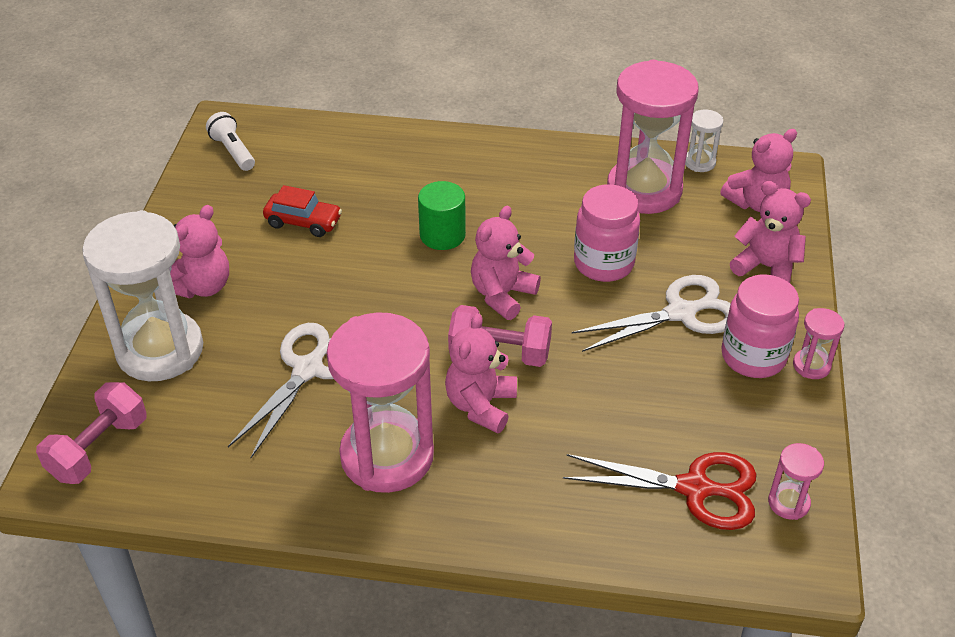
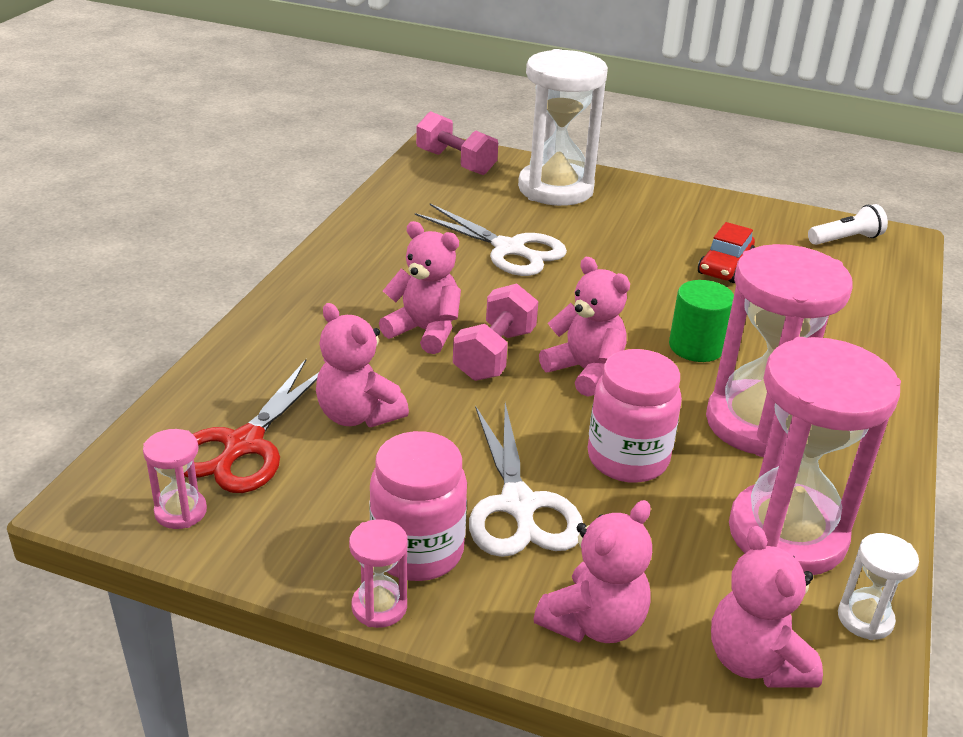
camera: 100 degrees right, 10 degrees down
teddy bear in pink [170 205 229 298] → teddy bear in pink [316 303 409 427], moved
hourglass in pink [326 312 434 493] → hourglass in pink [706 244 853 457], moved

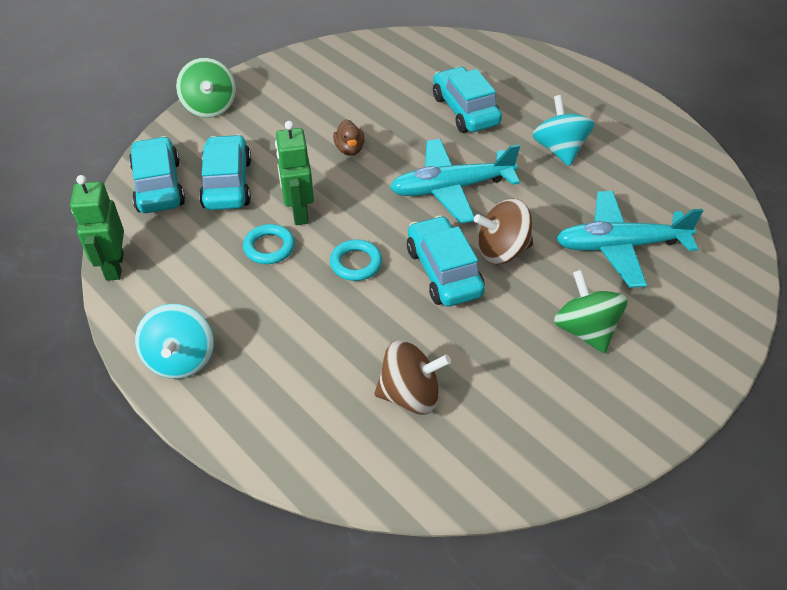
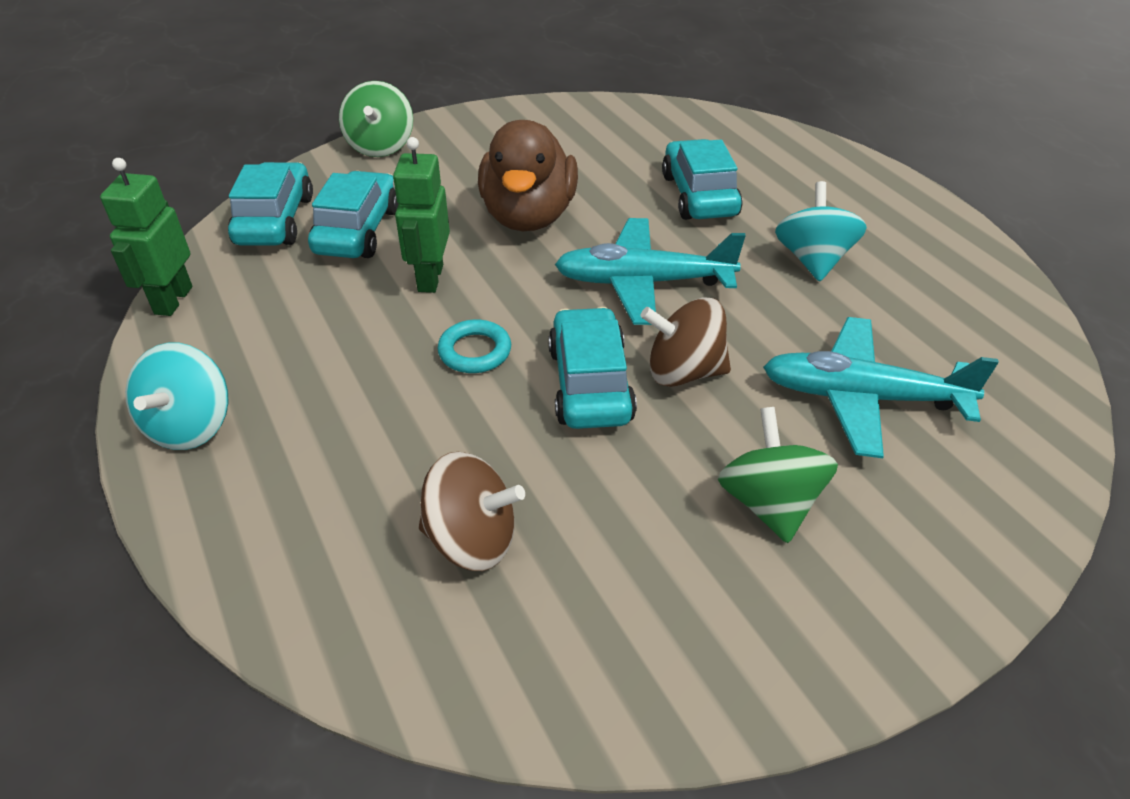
camera: 15 degrees right, 5 degrees down
duck in brown [333 119 365 156] → duck in brown [478 120 578 231], x2.38
ring in turquoise [243 224 295 264] → -

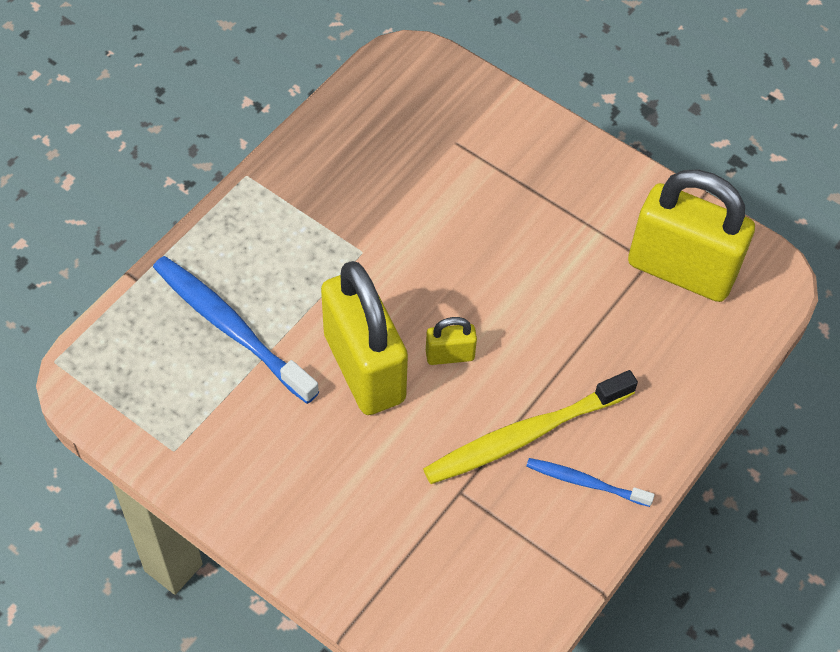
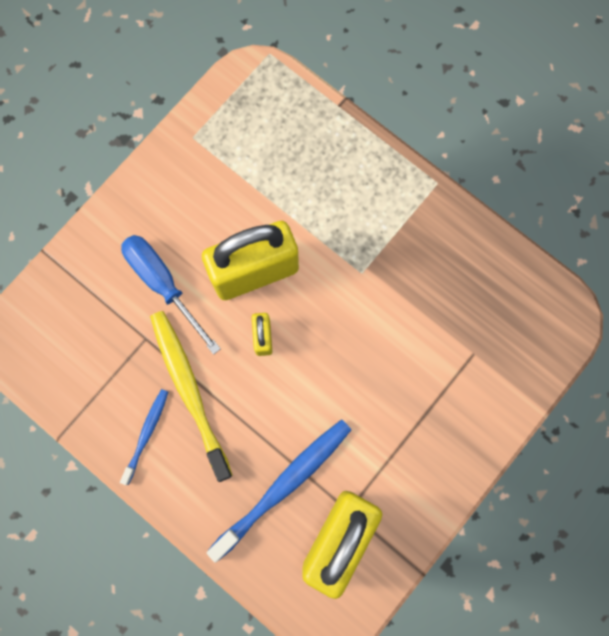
camera: 95 degrees right, 20 degrees up
toothbrush in blue [153 256 319 404] → toothbrush in blue [207 419 351 563], moved
- → screwdriver in blue [121 235 221 355]

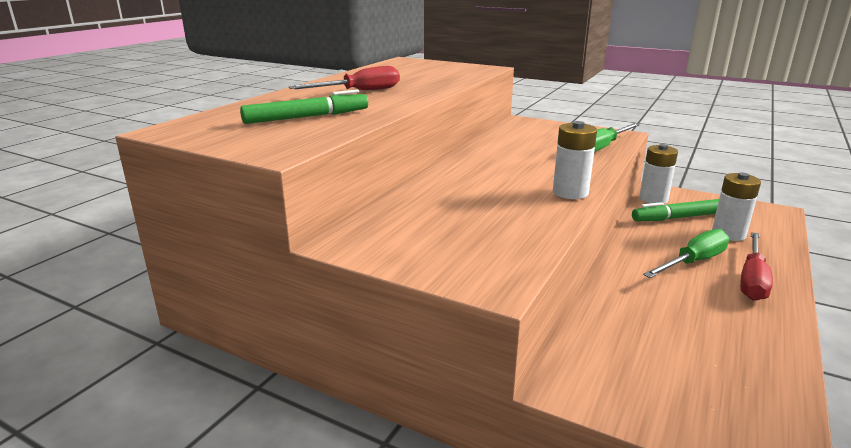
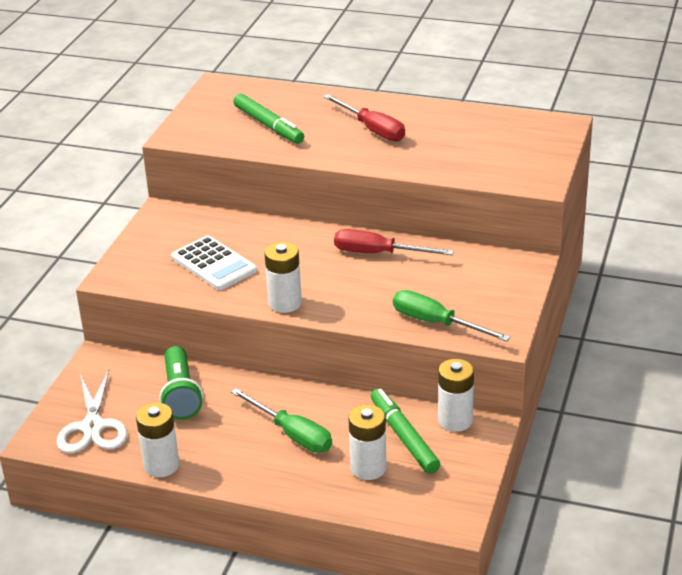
camera: 80 degrees right, 10 degrees up
screwdriver in red [740 232 773 301] → screwdriver in red [334 229 454 255], moved
- → calculator in white [171 236 257 290]
- → flashlight in green [159 346 203 420]
- → scissors in white [57 370 127 453]
- → battery in white [136 403 179 477]

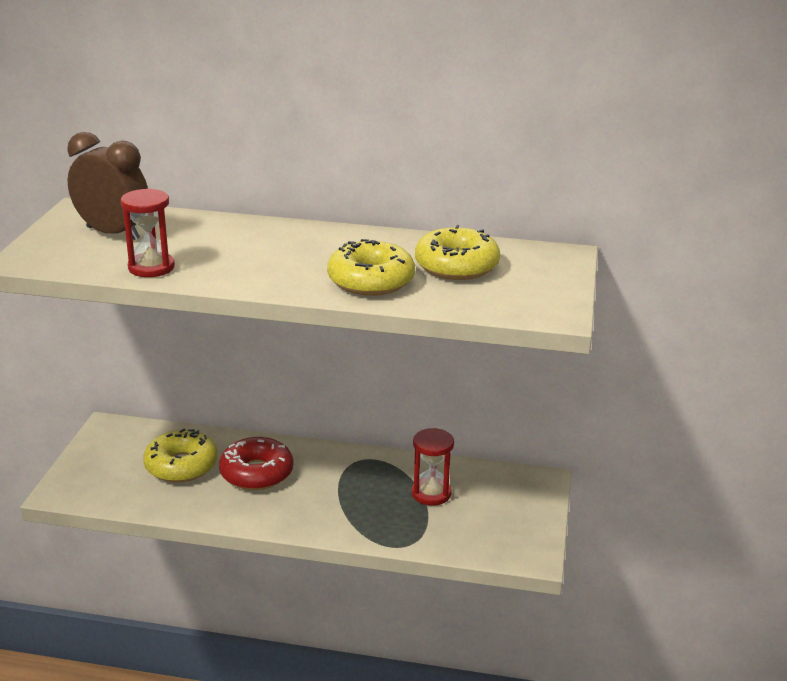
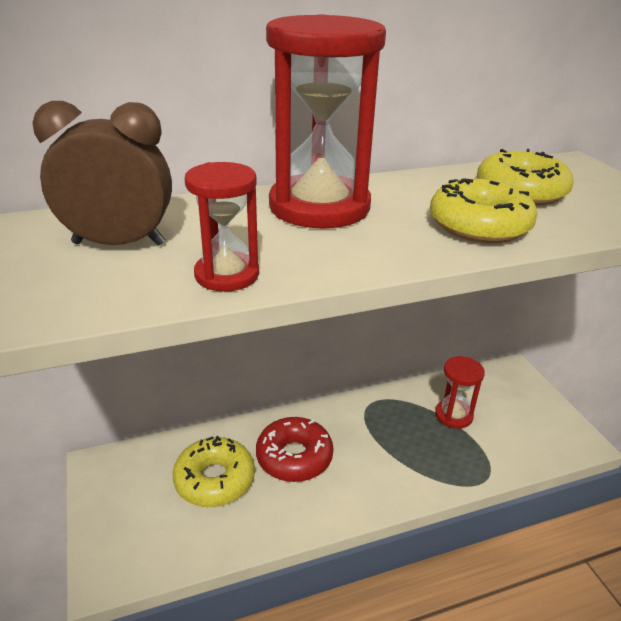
camera: 30 degrees left, 5 degrees up
- → hourglass in red [266 14 386 229]

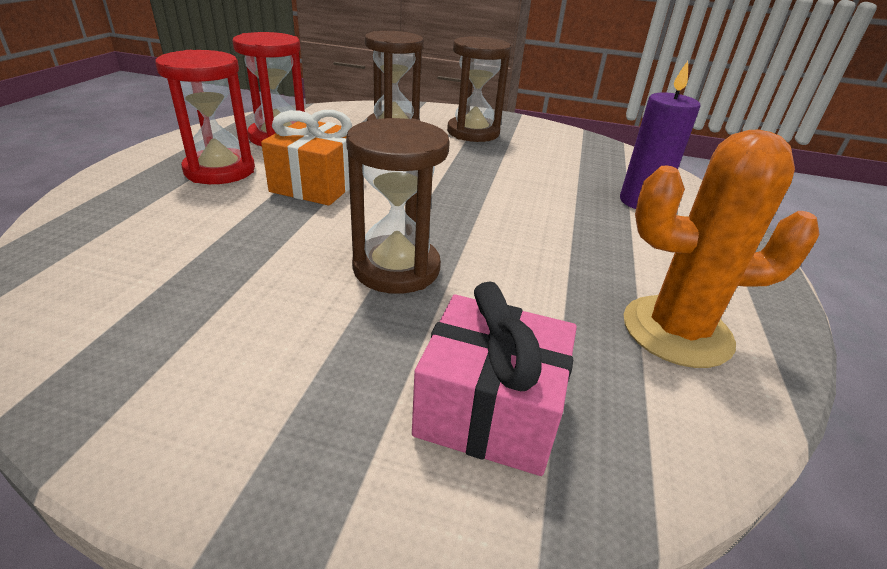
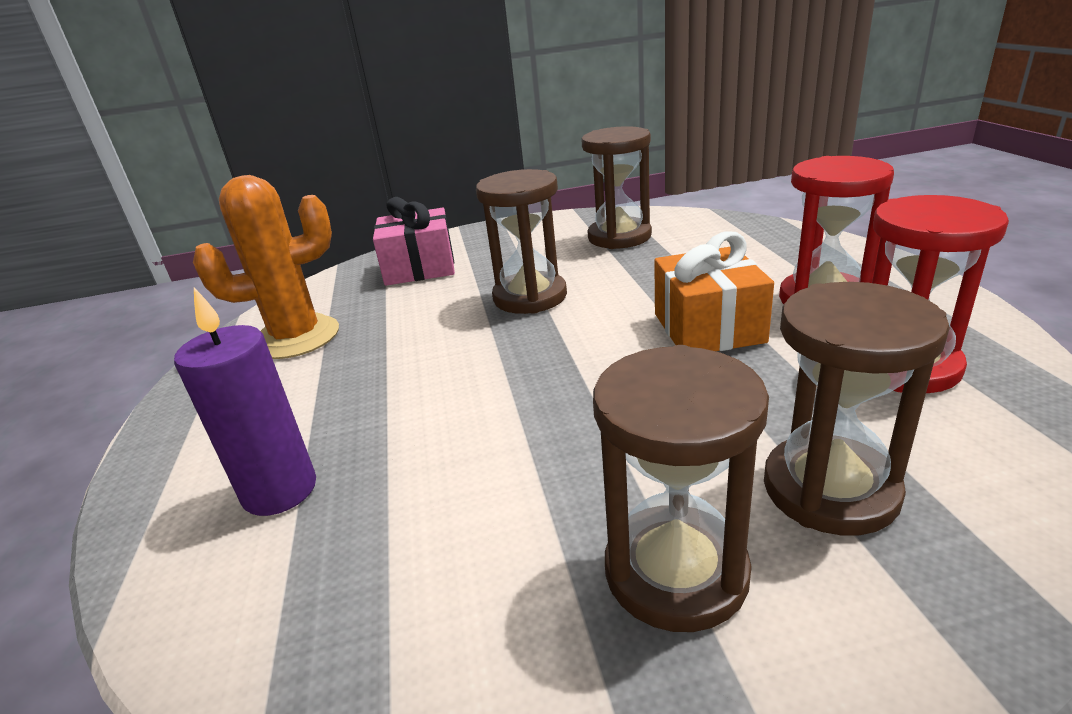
camera: 160 degrees right, 5 degrees down
- → hourglass in brown [581 126 652 249]

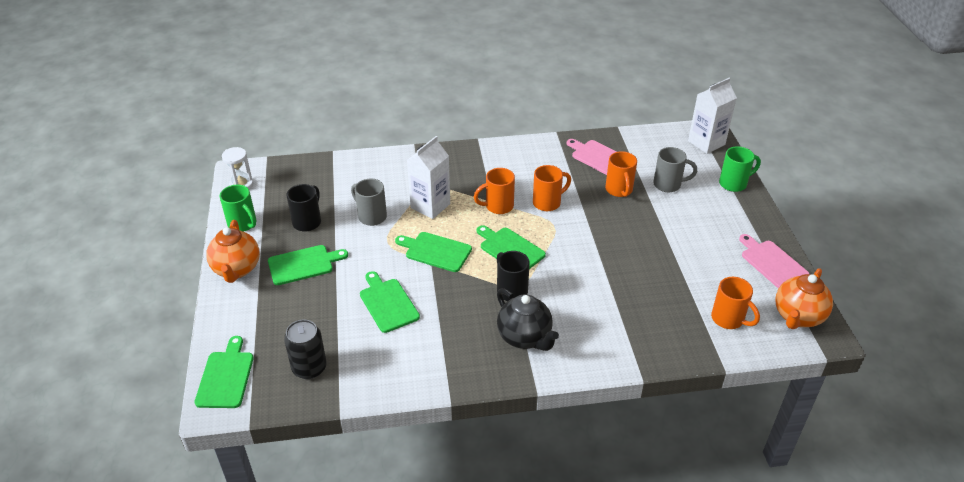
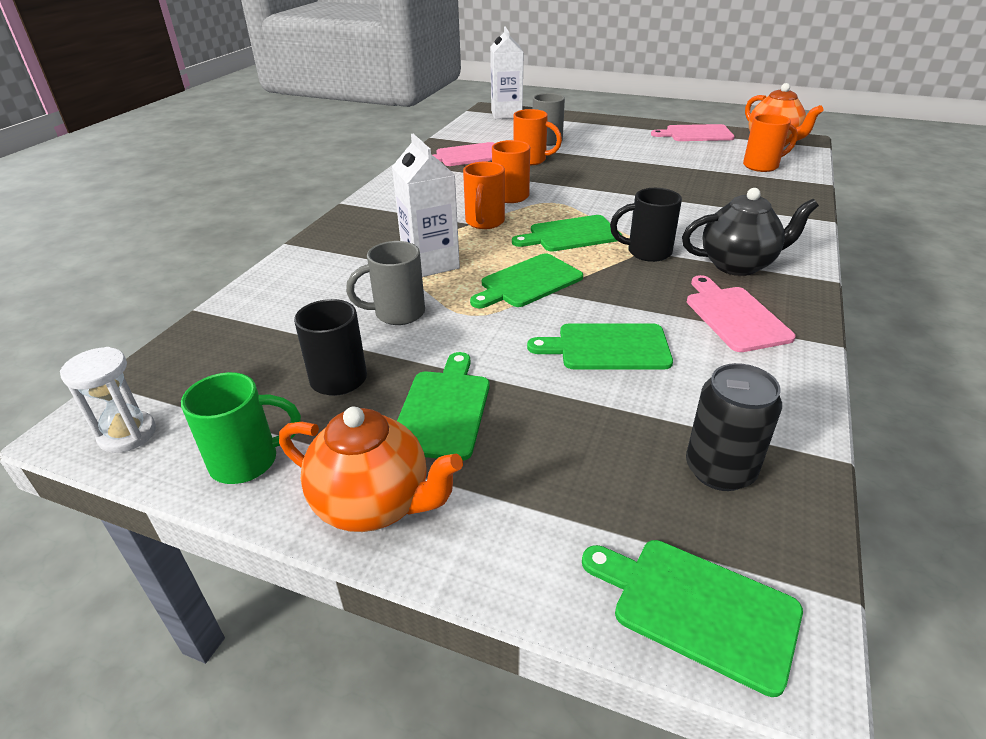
camera: 60 degrees left, 5 degrees down
mug in green [719 146 761 192] → -
- → cutting board in pink [687 275 796 352]

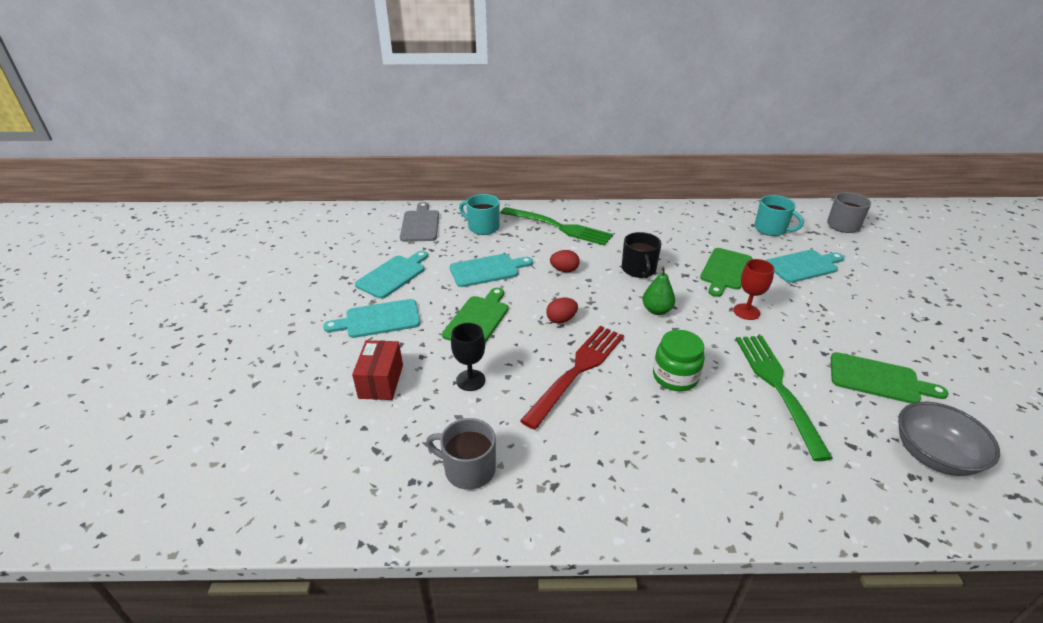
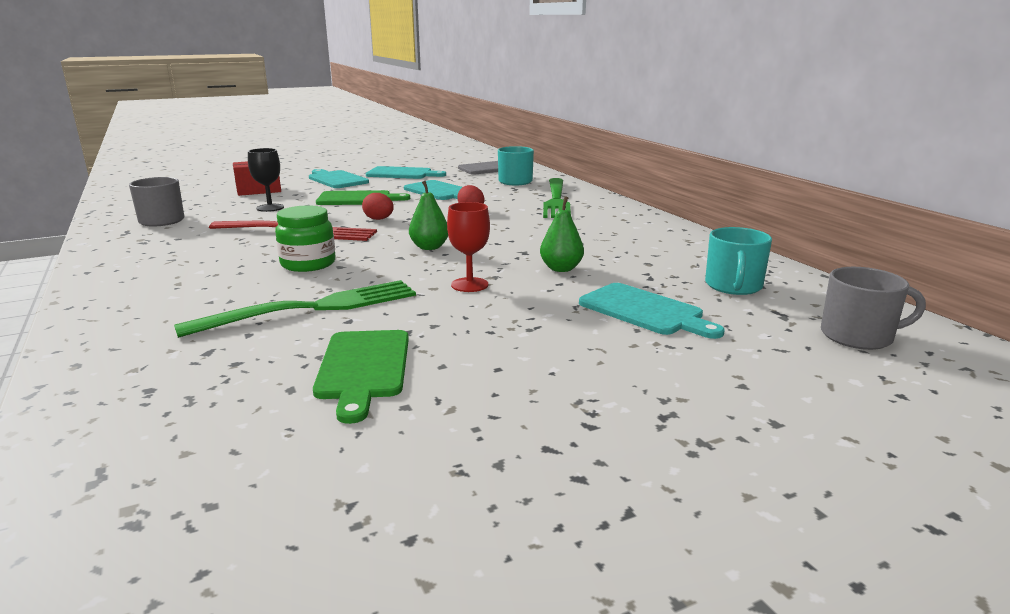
camera: 65 degrees right, 15 degrees down
mug in black [622 232 662 278] → -
cutting board in green [700 248 752 297] → pear in green [540 196 584 272]
bowl in grey [898 402 1000 476] → -

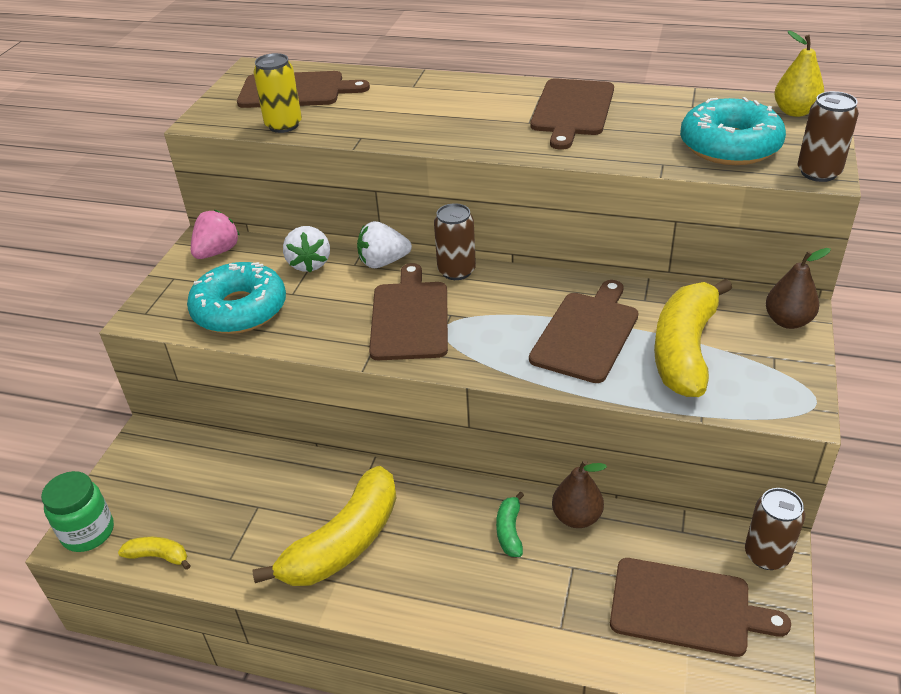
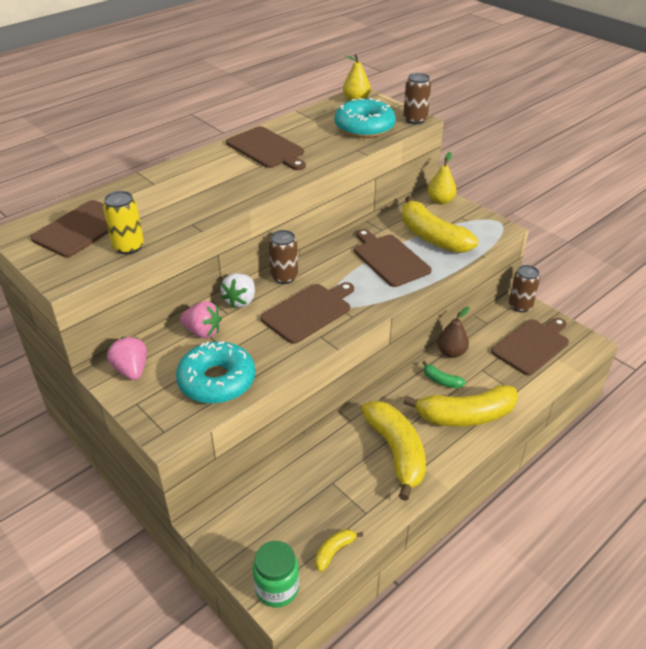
camera: 60 degrees left, 0 degrees up
strawberry in white [283 226 330 272] → strawberry in pink [180 301 222 338]
pear in brown [765 248 831 329] → pear in yellow [428 152 456 205]
cutting board in brown [369 263 448 360] → cutting board in brown [260 282 354 344], 105 degrees clockwise
- → banana in yellow [404 385 518 427]

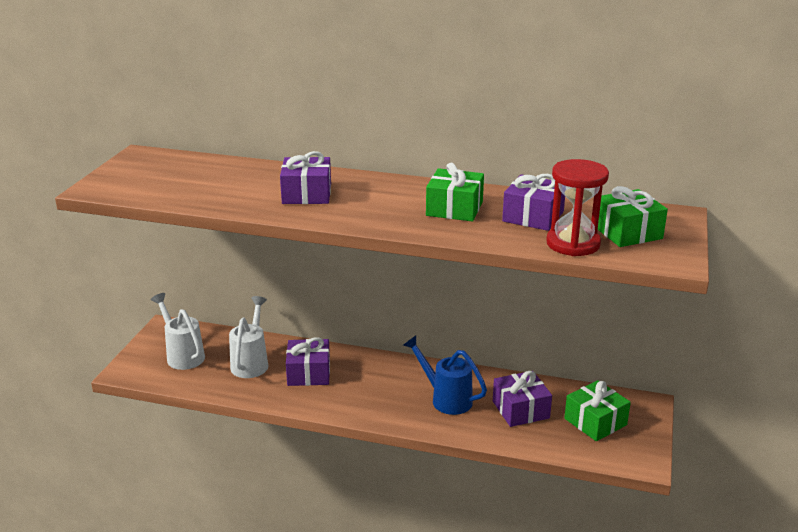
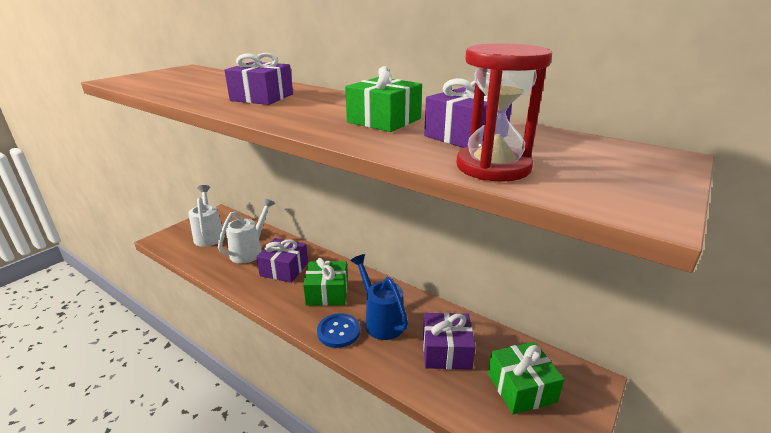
camera: 20 degrees right, 0 degrees up
gift in green [598 186 668 247] → gift in green [303 258 348 306], moved
- → button in blue [317 313 360 348]

